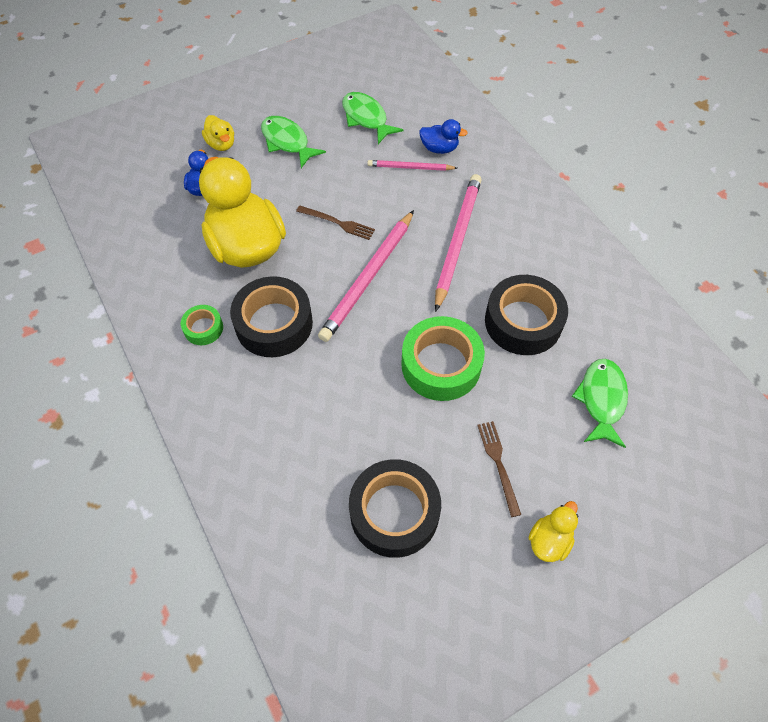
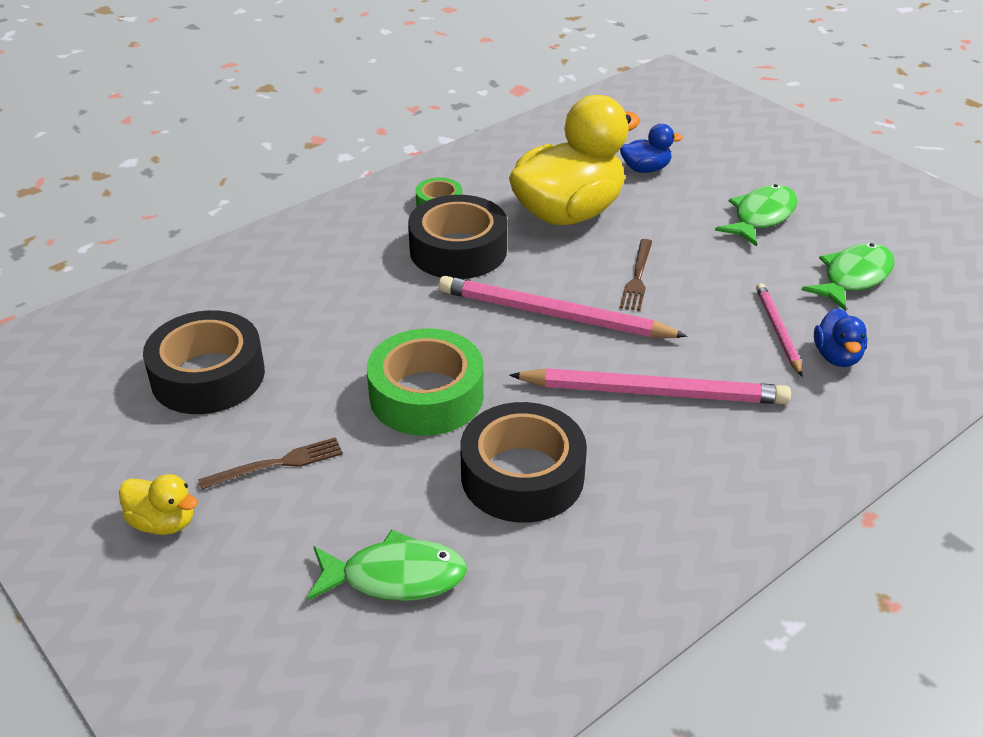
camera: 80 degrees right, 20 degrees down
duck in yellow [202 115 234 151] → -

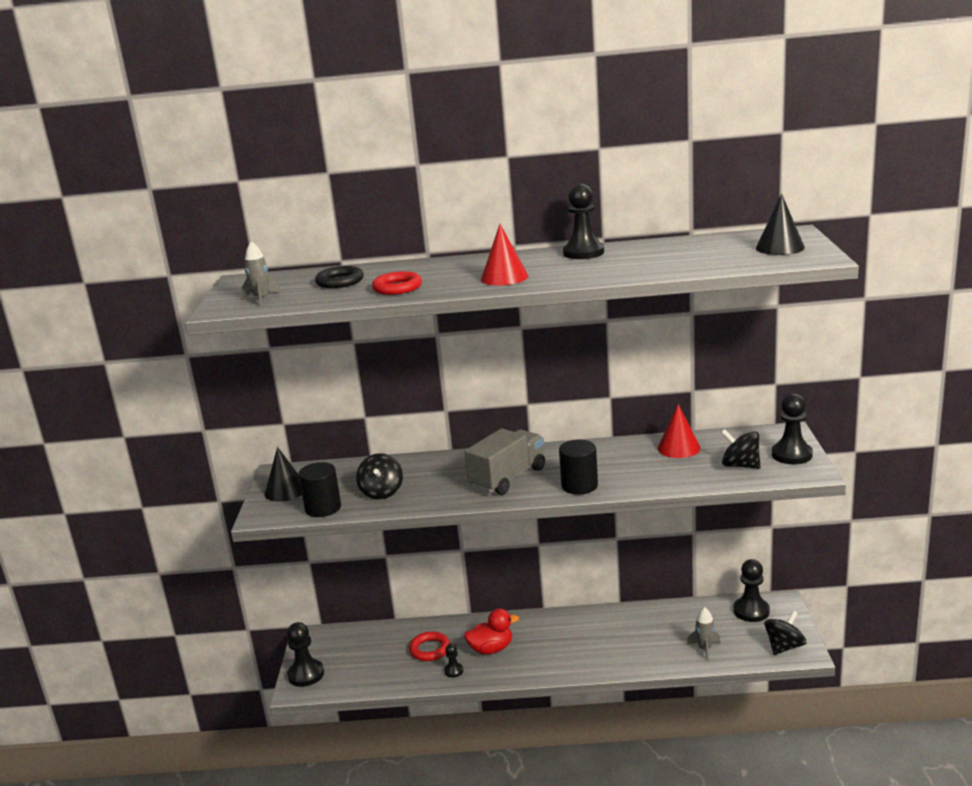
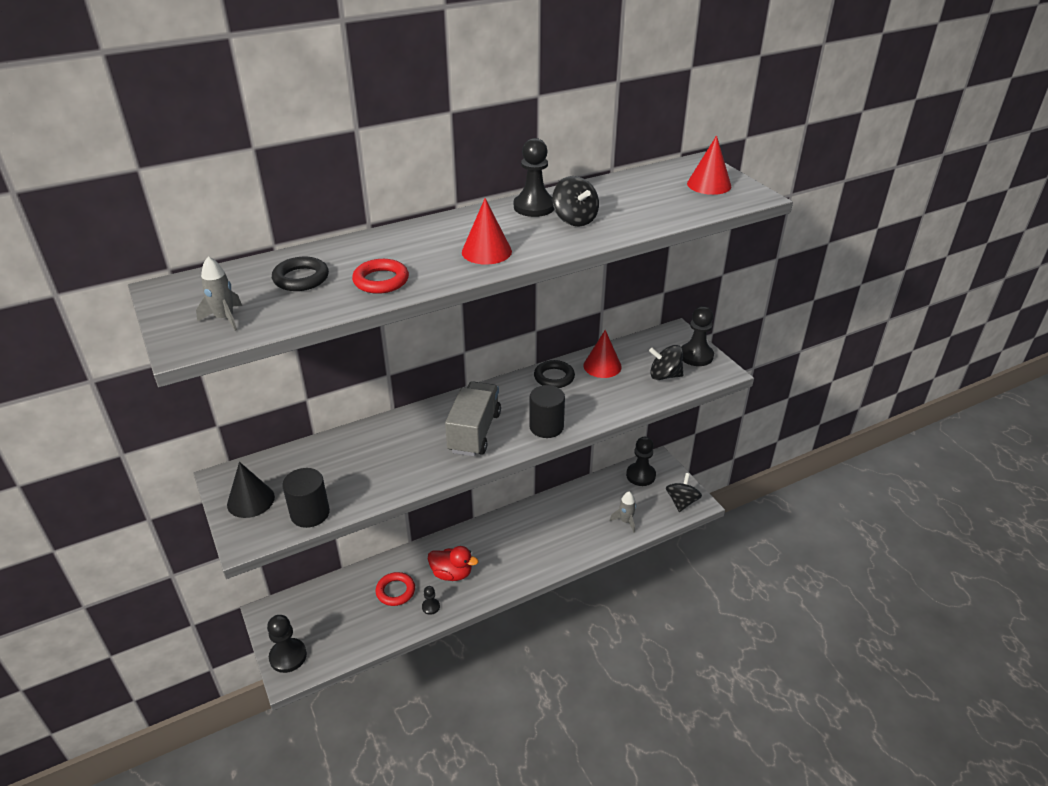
camera: 30 degrees left, 15 degrees up
cone in black [756 193 805 255] → cone in red [687 135 731 195]
spinning top in black [356 453 403 500] → spinning top in black [552 176 599 227], moved
duck in red [464 608 519 654] → duck in red [428 546 478 581], 60 degrees clockwise
- → ring in black [534 360 575 388]

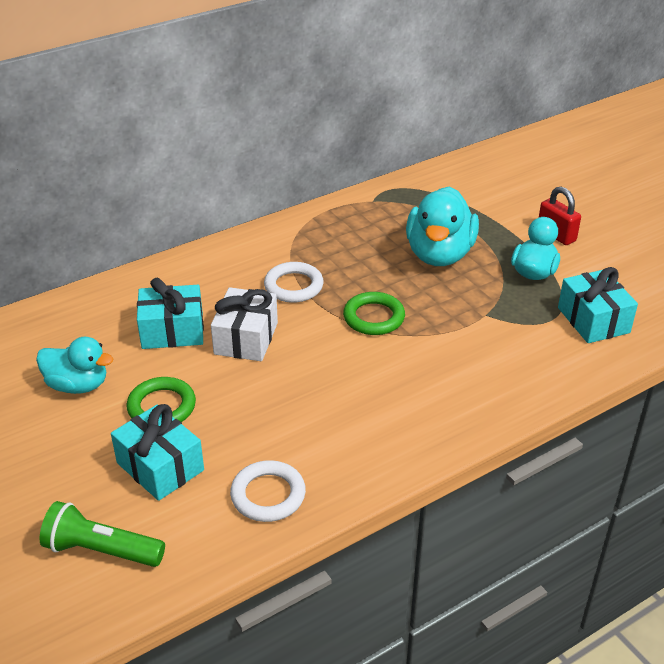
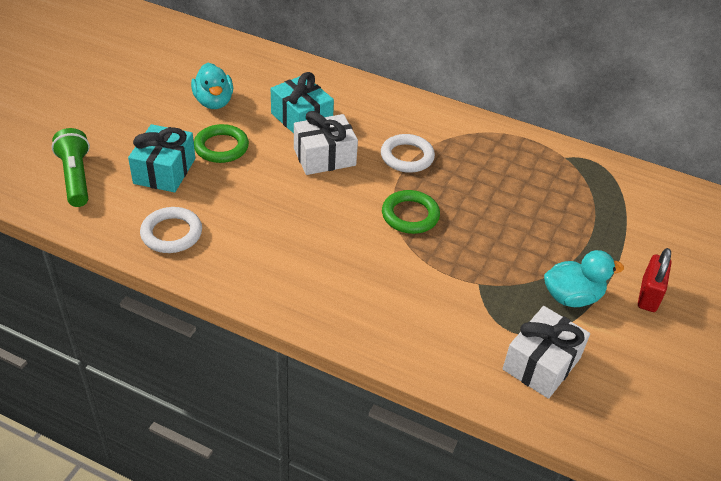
camera: 55 degrees right, 5 degrees up
duck in turquoise [406 186 479 266] → -
gift in turquoise [558 267 638 343] → gift in white [503 306 590 399]

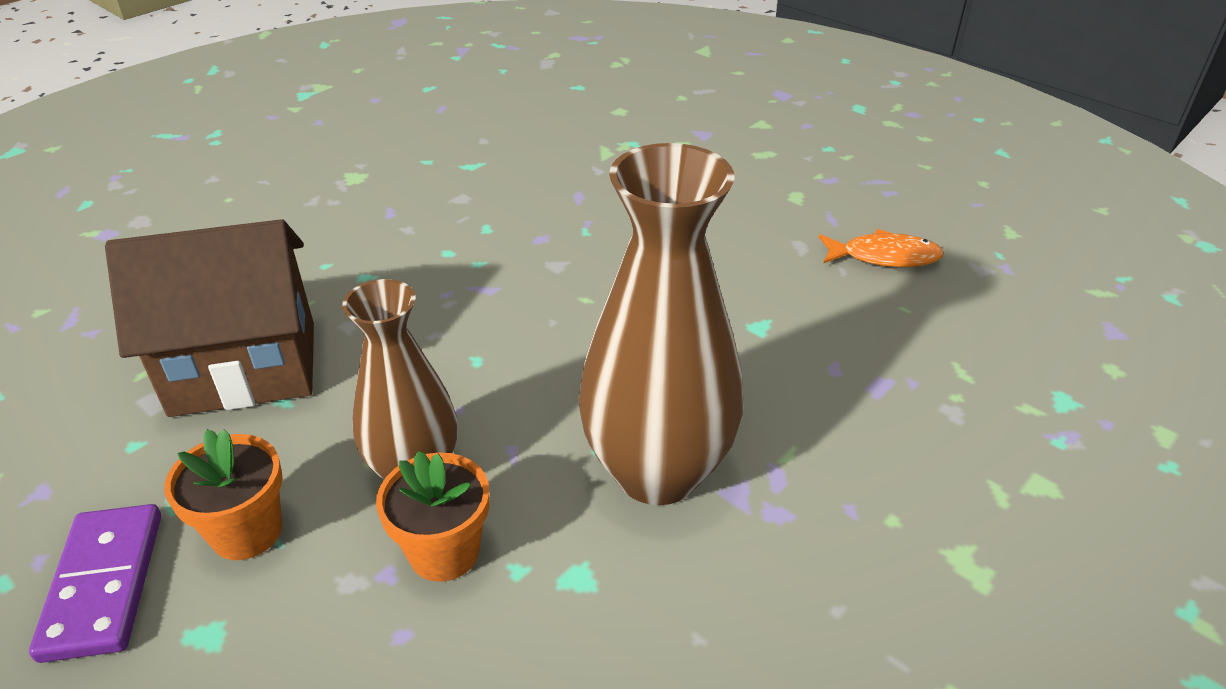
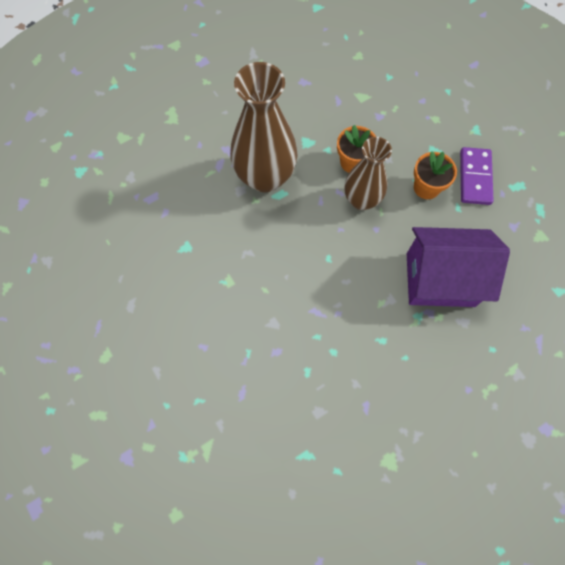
camera: 165 degrees left, 30 degrees up
house in brown [105 219 314 417] → house in purple [407 227 510 307]
fish in orange [819 229 944 267] → -

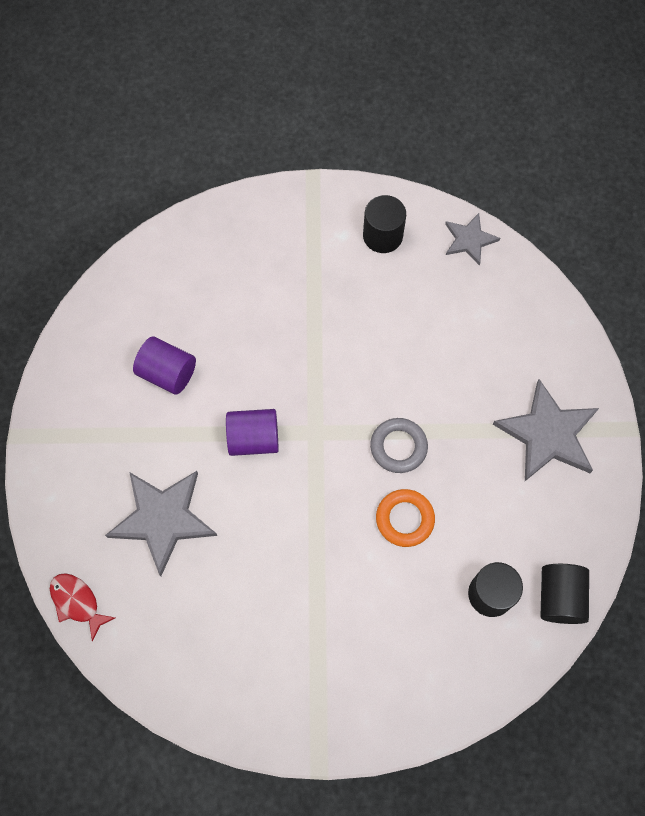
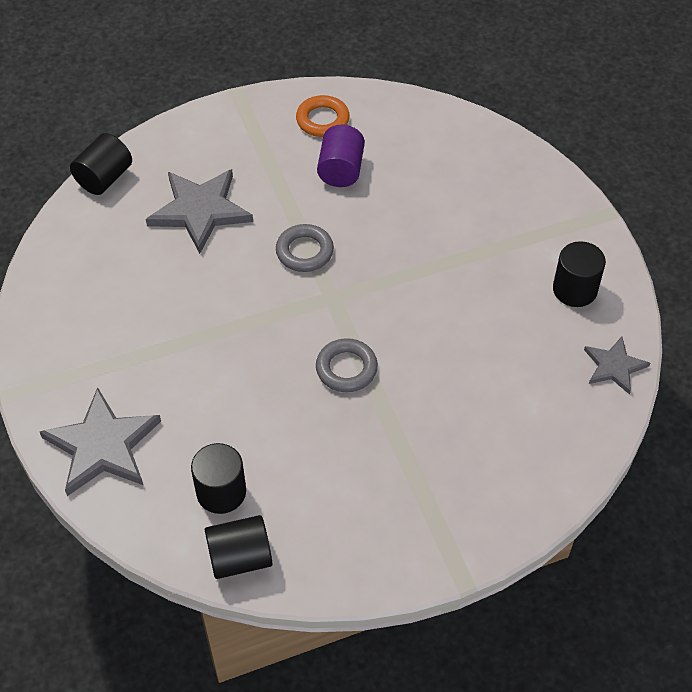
camera: 70 degrees right, 15 degrees down
star in grey [493 379 599 481] → star in grey [39 387 161 496], moved
cylinder in purple [226 409 279 456] → ring in grey [276 224 334 272]
ring in orange [376 489 435 547] → ring in orange [296 95 350 137], moved
fish in red [50 573 115 641] → cylinder in black [70 133 132 195]

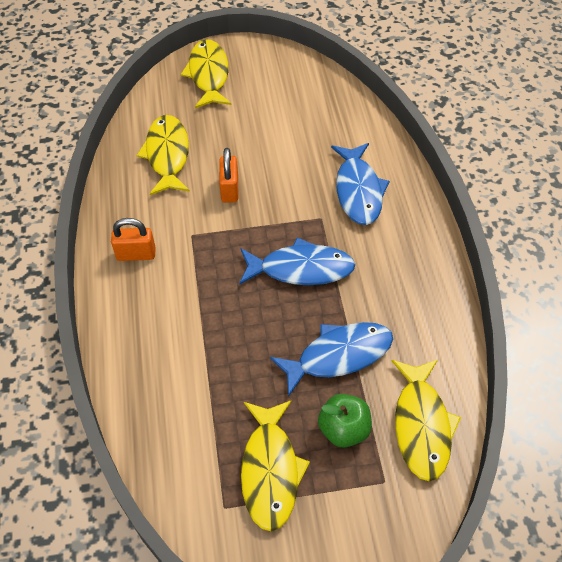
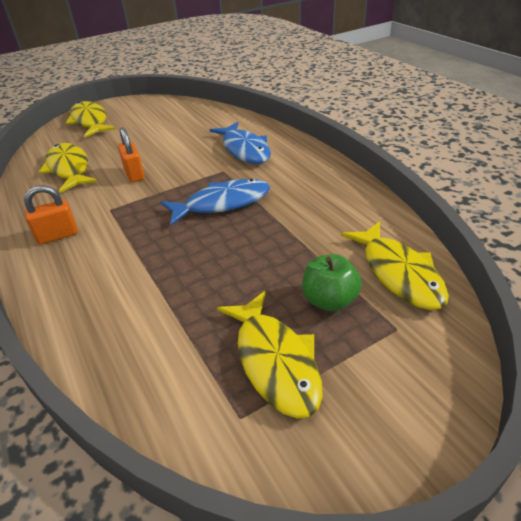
camera: 20 degrees left, 15 degrees down
fish in blue [270 322 393 397] → -

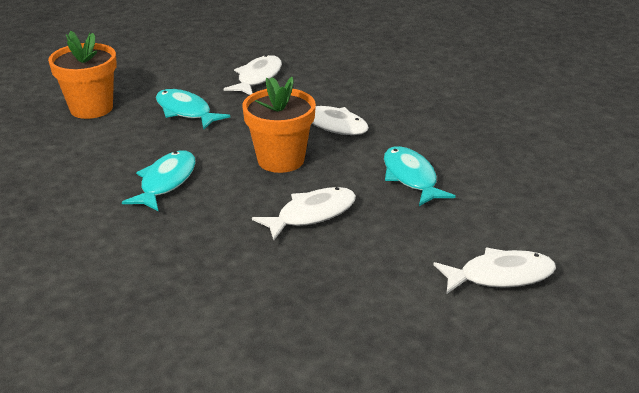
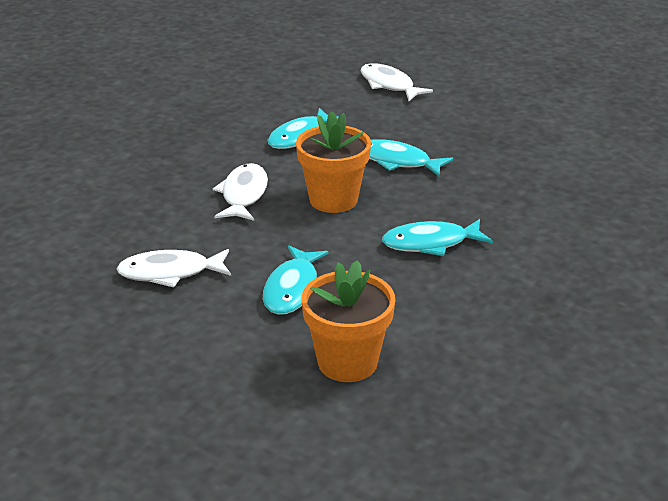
camera: 120 degrees left, 0 degrees up
fish in white [252 187 356 240] → fish in turquoise [370 139 453 177]

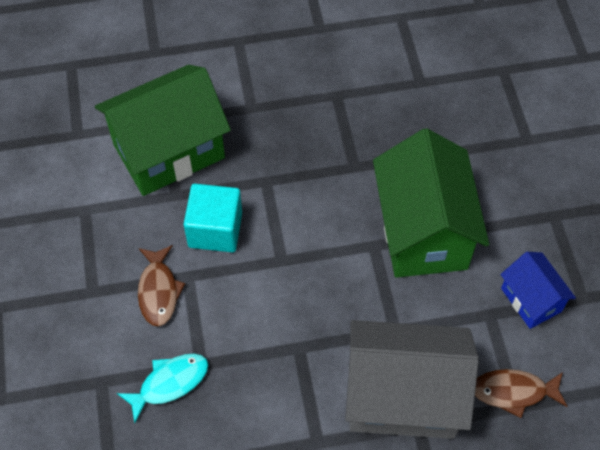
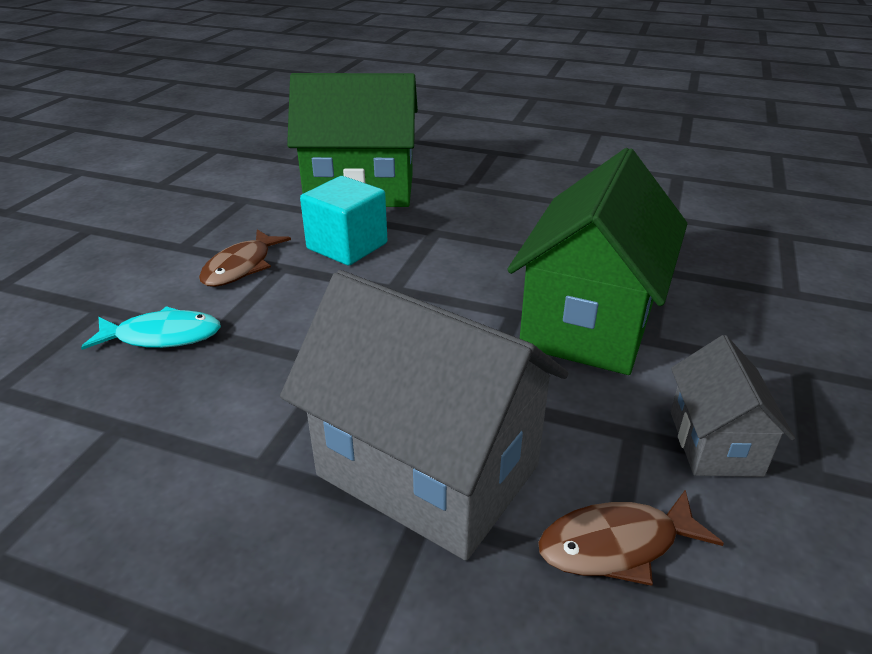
camera: 30 degrees right, 25 degrees down
house in blue [500 252 576 329] → house in grey [671 335 795 477]
fish in brown [475 369 568 418] → fish in brown [538 490 724 586], 45 degrees counterclockwise

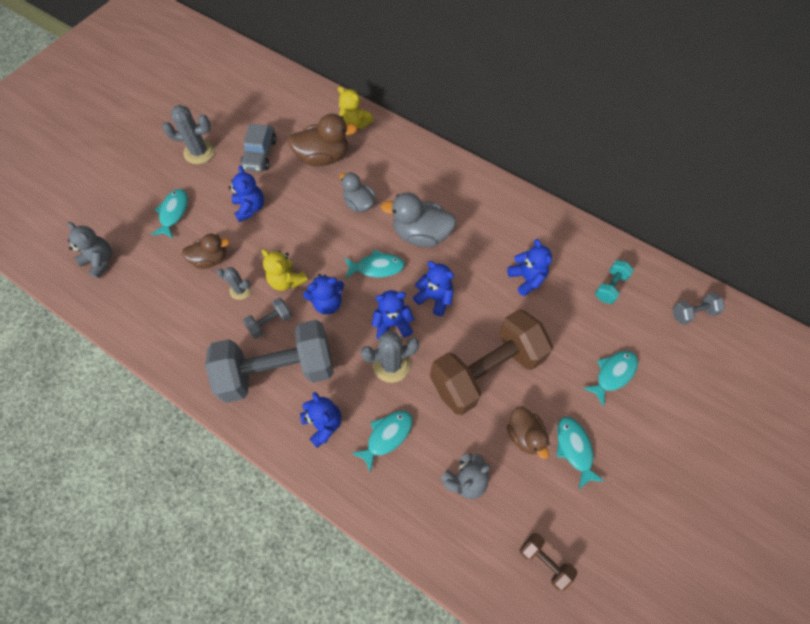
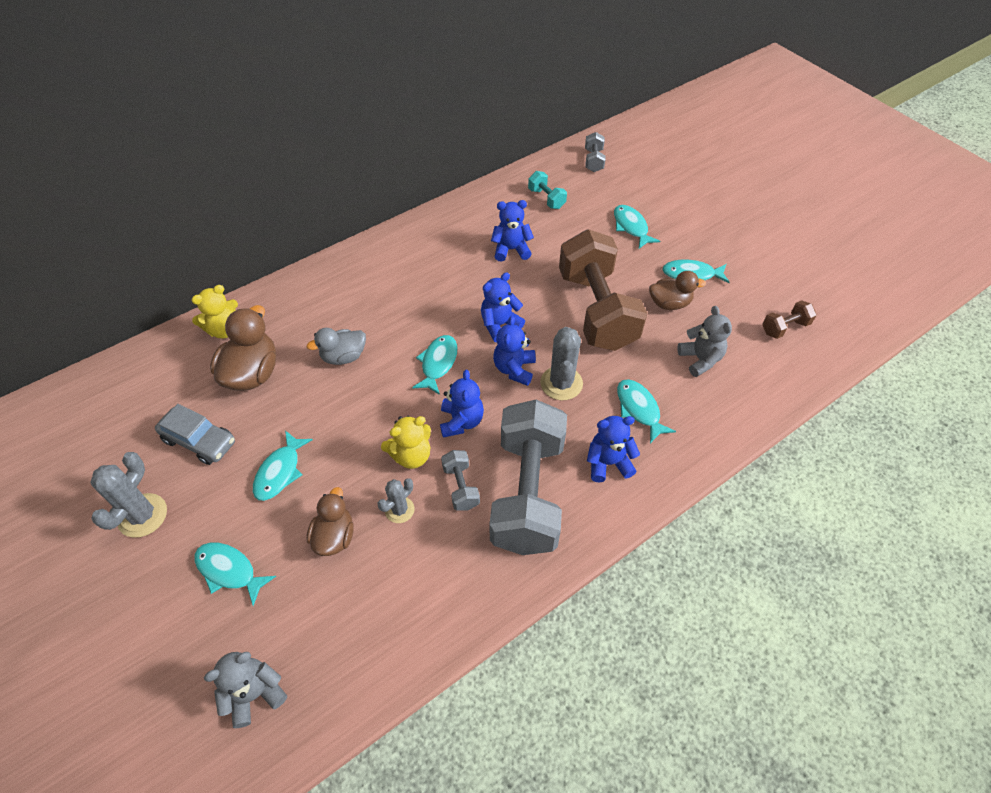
camera: 70 degrees left, 10 degrees down
teddy bear in blue [228 166 264 222] → fish in turquoise [253 430 313 501]
duck in grey [381 192 457 247] → -

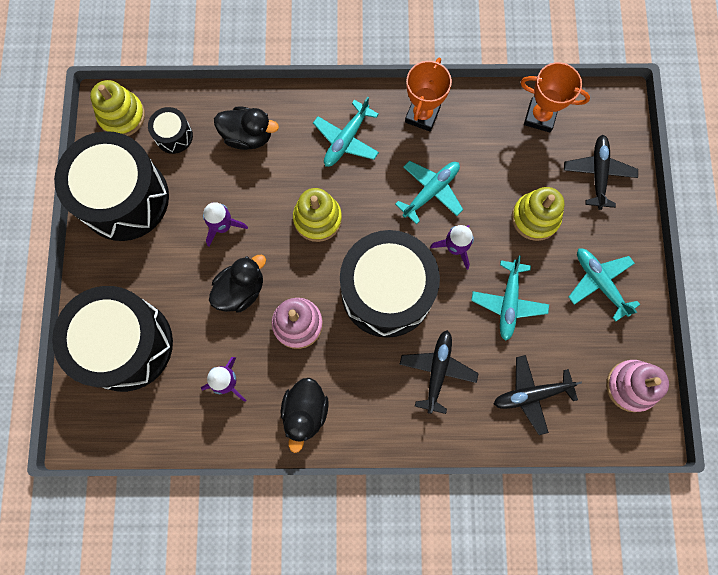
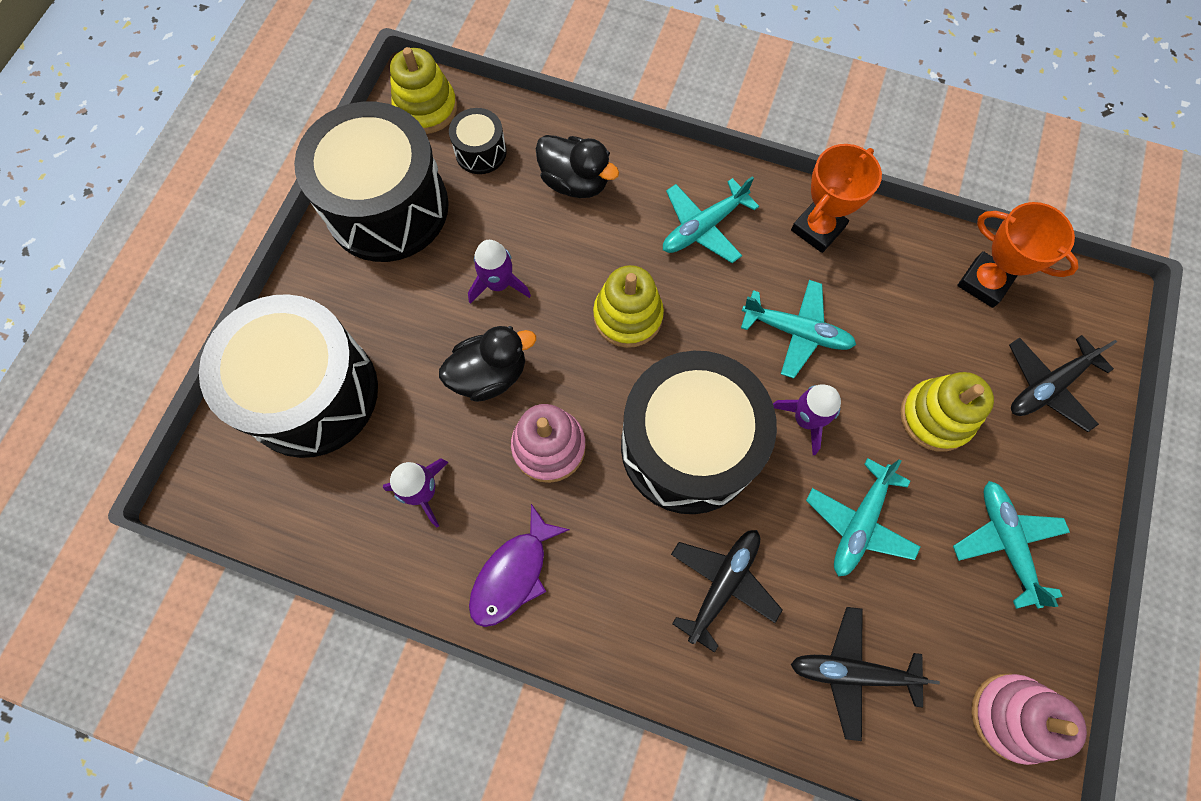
camera: 20 degrees right, 5 degrees down
plane in black [564 135 638 210] → plane in black [1009 335 1117 432], 150 degrees counterclockwise
plane in turquoise [395 161 463 224] → plane in turquoise [741 280 856 379], 45 degrees clockwise
duck in black [281 378 329 453] → fish in purple [469 504 570 627]

